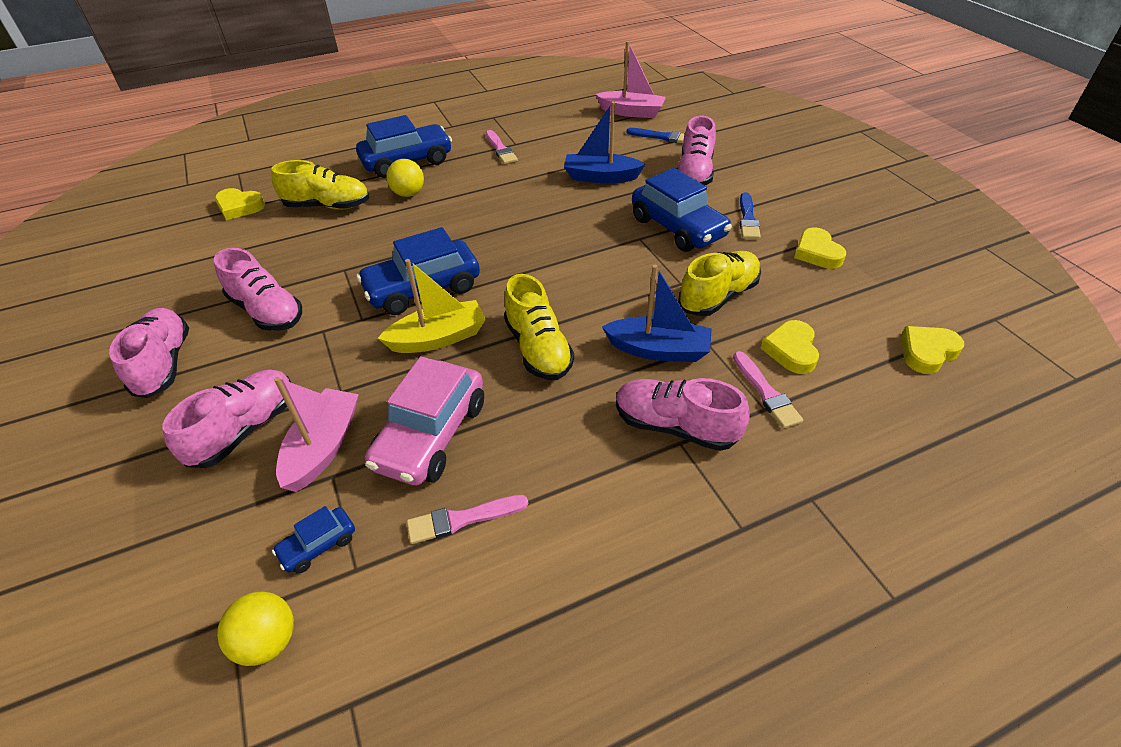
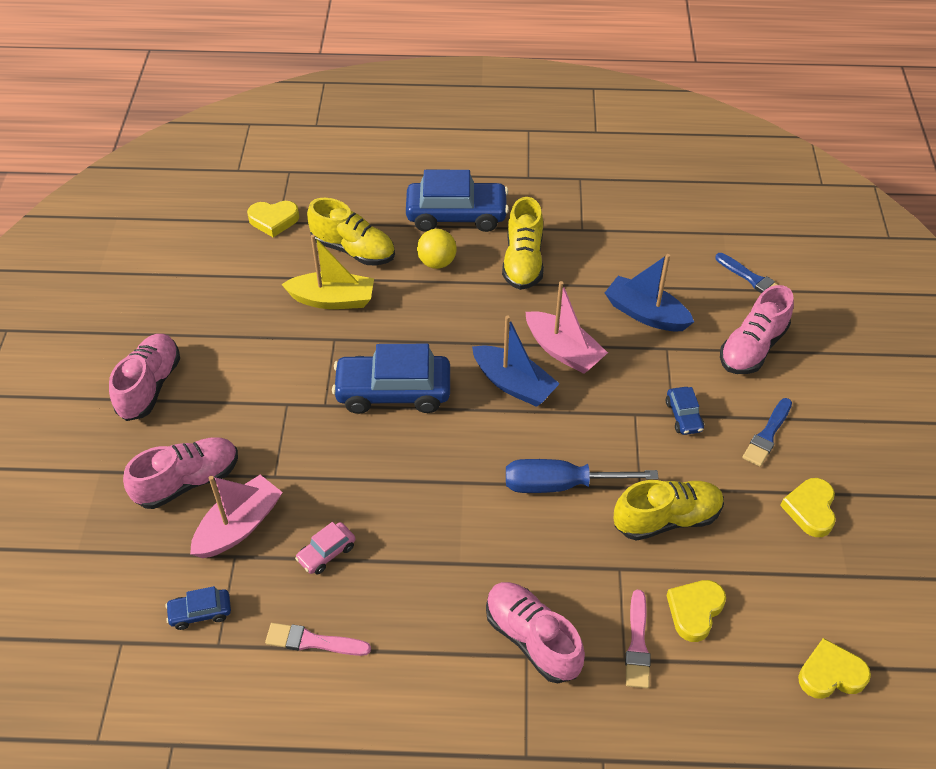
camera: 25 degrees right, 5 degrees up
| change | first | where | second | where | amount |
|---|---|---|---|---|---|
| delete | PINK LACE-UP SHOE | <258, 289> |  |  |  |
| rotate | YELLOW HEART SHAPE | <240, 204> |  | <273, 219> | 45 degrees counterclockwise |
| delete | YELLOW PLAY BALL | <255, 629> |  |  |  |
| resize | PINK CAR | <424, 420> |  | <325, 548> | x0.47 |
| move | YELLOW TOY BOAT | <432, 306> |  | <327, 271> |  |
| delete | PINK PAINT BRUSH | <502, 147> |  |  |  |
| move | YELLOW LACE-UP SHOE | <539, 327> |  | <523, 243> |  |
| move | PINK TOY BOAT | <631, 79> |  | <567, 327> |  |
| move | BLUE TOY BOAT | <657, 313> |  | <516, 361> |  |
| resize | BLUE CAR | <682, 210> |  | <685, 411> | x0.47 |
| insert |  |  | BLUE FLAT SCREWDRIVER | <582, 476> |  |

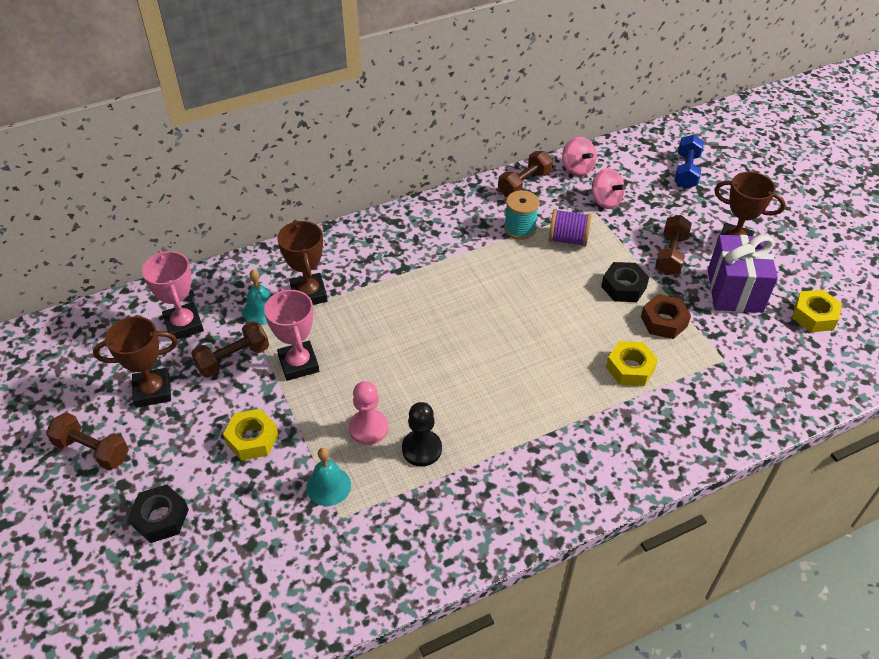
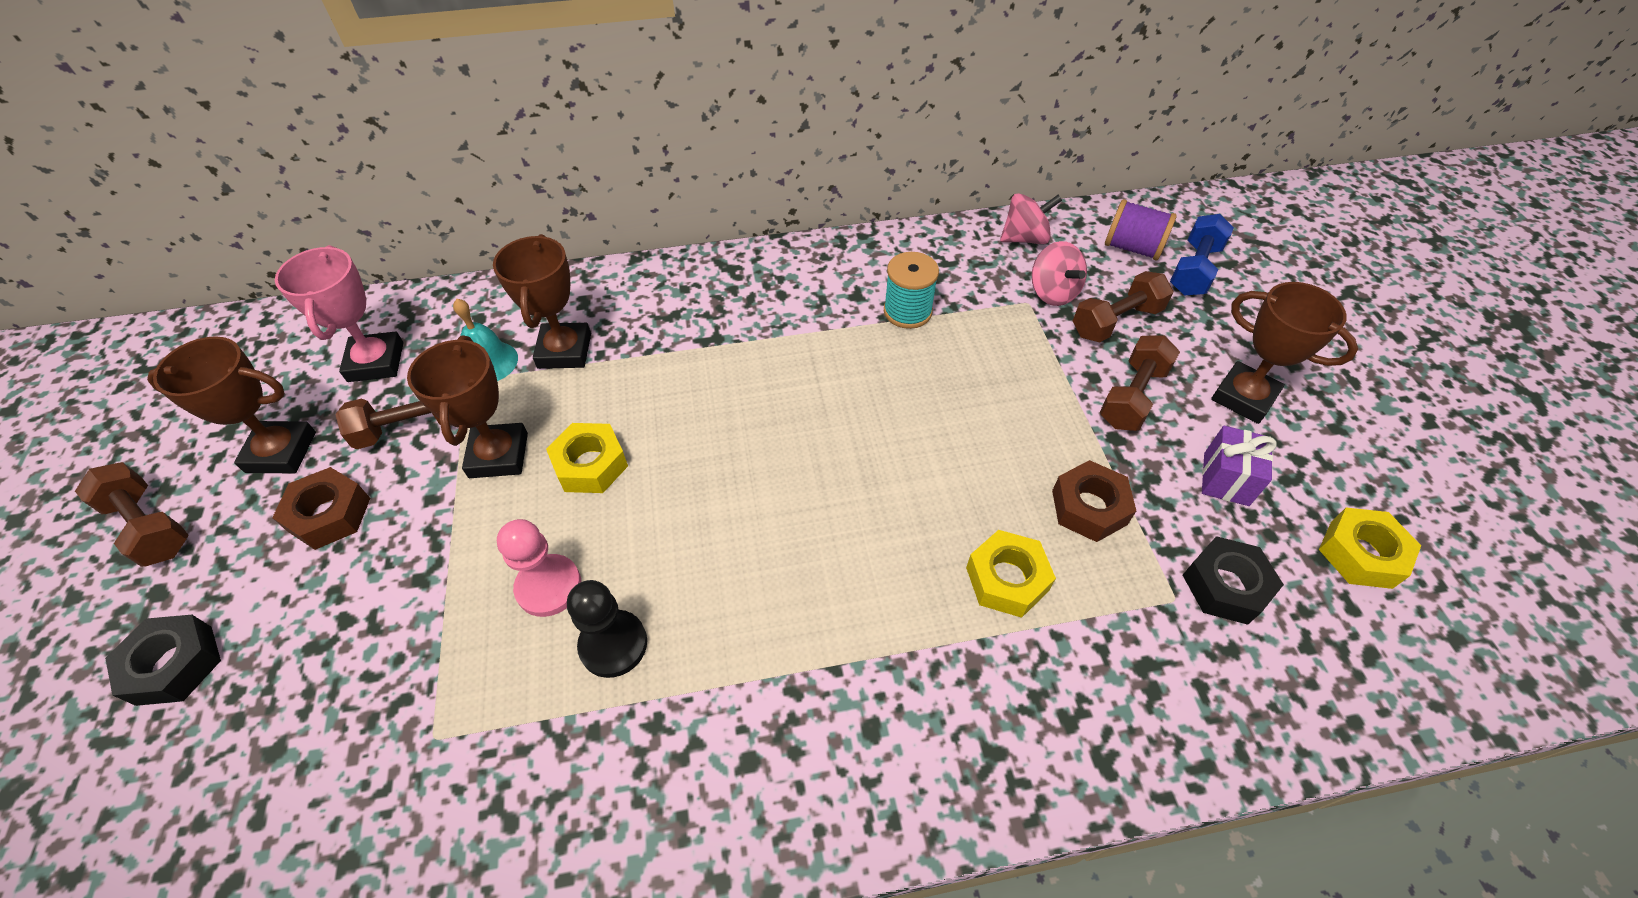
camera: 15 degrees right, 5 degrees up
| change | first | where | second | where | amount |
|---|---|---|---|---|---|
| move | YELLOW NUT | <250, 435> |  | <587, 458> |  |
| recolor | PINK AWARD CUP | <291, 334> | RUSSET AWARD CUP | <467, 407> |  |
| delete | TURQUOISE SCHOOL BELL | <328, 477> |  |  |  |
| move | RUSSET HAND WEIGHT | <525, 174> |  | <1123, 307> |  |
| move | ROYAL PURPLE BOBBIN | <570, 228> |  | <1141, 229> |  |
| rotate | PINK TOY TOP | <579, 157> |  | <1031, 218> | 90 degrees counterclockwise |
| move | JET-BLACK NUT | <625, 282> |  | <1233, 580> |  |
| resize | ROYAL PURPLE WRAPPED GIFT | <743, 274> |  | <1239, 466> | x0.56 |
| insert |  |  | RUSSET NUT | <321, 508> |  |

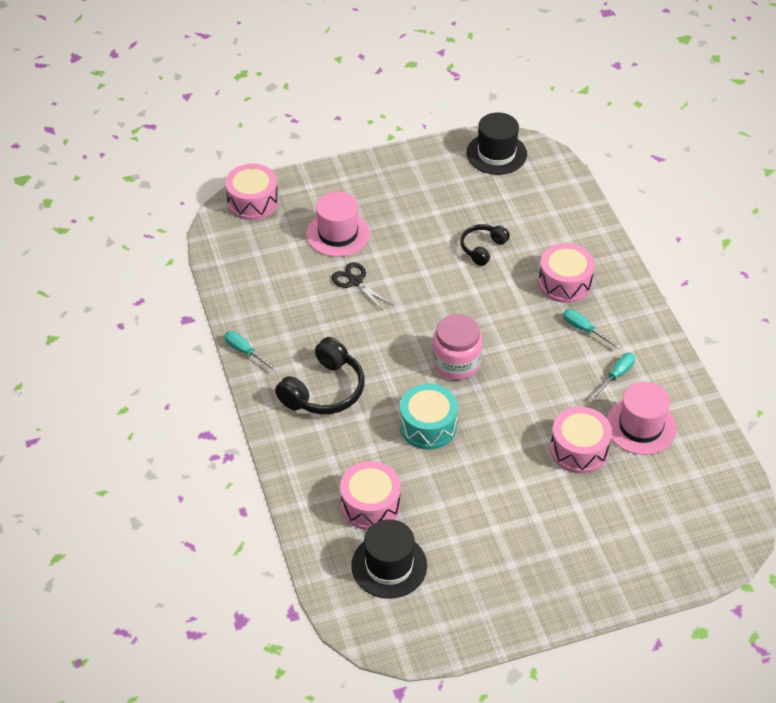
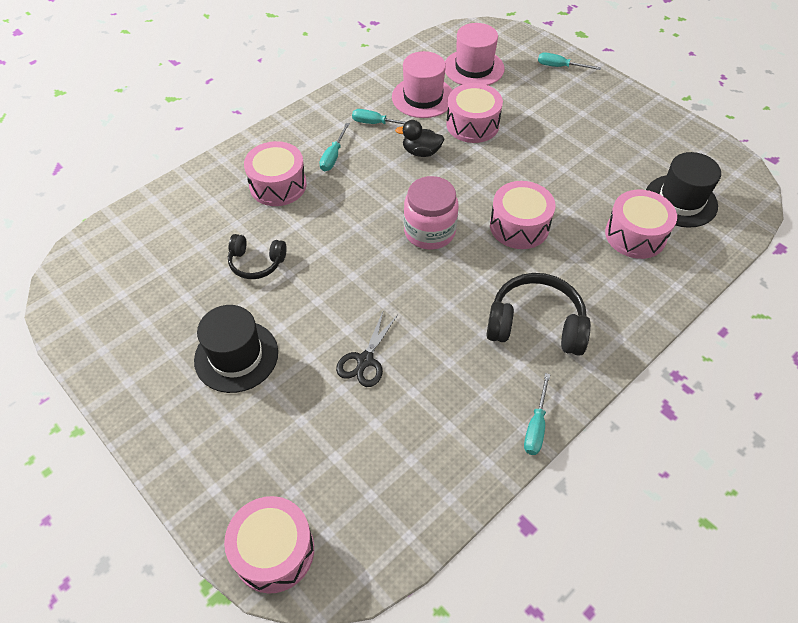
camera: 115 degrees left, 5 degrees up
| change | first | where | second | where | amount |
|---|---|---|---|---|---|
| move | PINK TOP HAT | <338, 224> |  | <475, 54> |  |
| recolor | TURQUOISE TOY DRUM | <429, 416> | PINK TOY DRUM | <523, 215> |  |
| move | JET-BLACK TOP HAT | <496, 143> |  | <236, 349> |  |
| insert |  |  | JET-BLACK TOY DUCK | <419, 138> |  |
| insert |  |  | TURQUOISE FLAT SCREWDRIVER | <569, 61> |  |

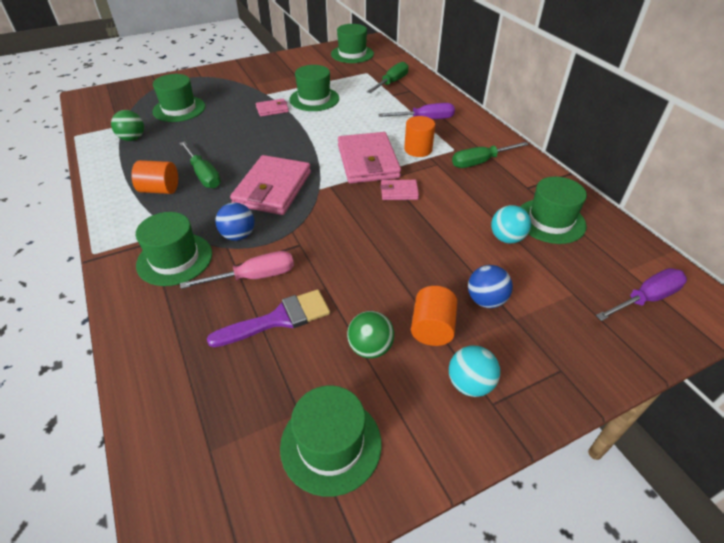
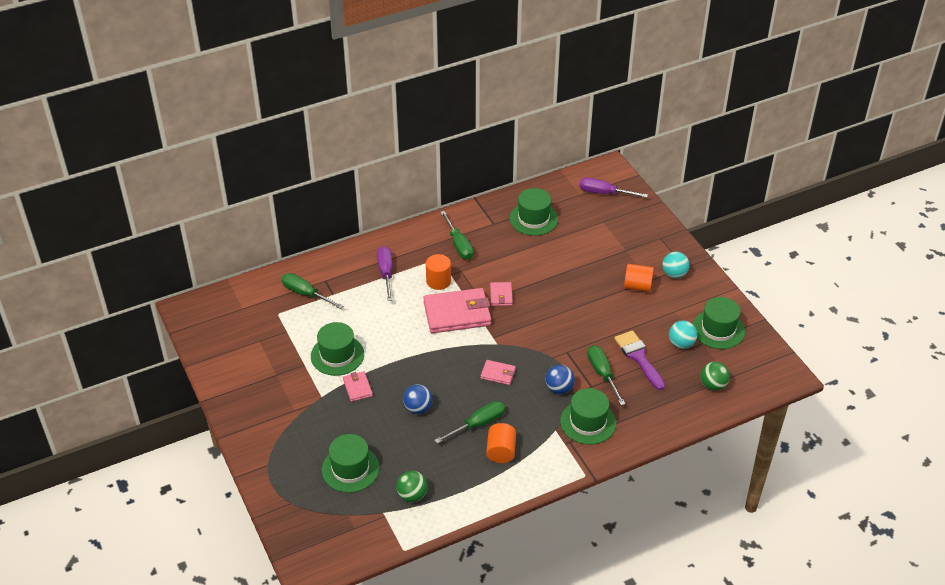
camera: 90 degrees left, 0 degrees up
| change | first | where | second | where | amount |
|---|---|---|---|---|---|
| recolor | PINK FLAT SCREWDRIVER | <237, 270> | GREEN FLAT SCREWDRIVER | <606, 375> |  |
| resize | PINK CARD WALLET | <270, 185> |  | <498, 372> | x0.48 |
| delete | GREEN TOP HAT | <352, 43> |  |  |  |
| move | GREEN PLAY BALL | <370, 334> |  | <715, 376> |  |
| move | BLUE PLAY BALL | <490, 286> |  | <418, 399> |  |
| move | TURQUOISE PLAY BALL | <511, 224> |  | <683, 334> |  |
| rotate | ROYAL PURPLE FLAT SCREWDRIVER | <641, 294> |  | <614, 187> | 45 degrees counterclockwise |

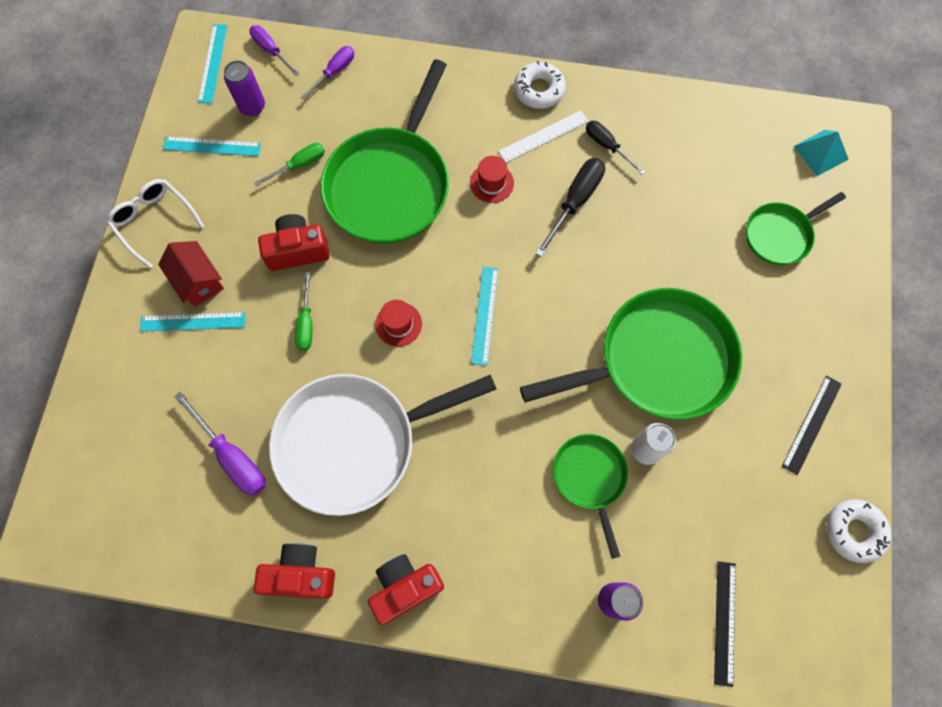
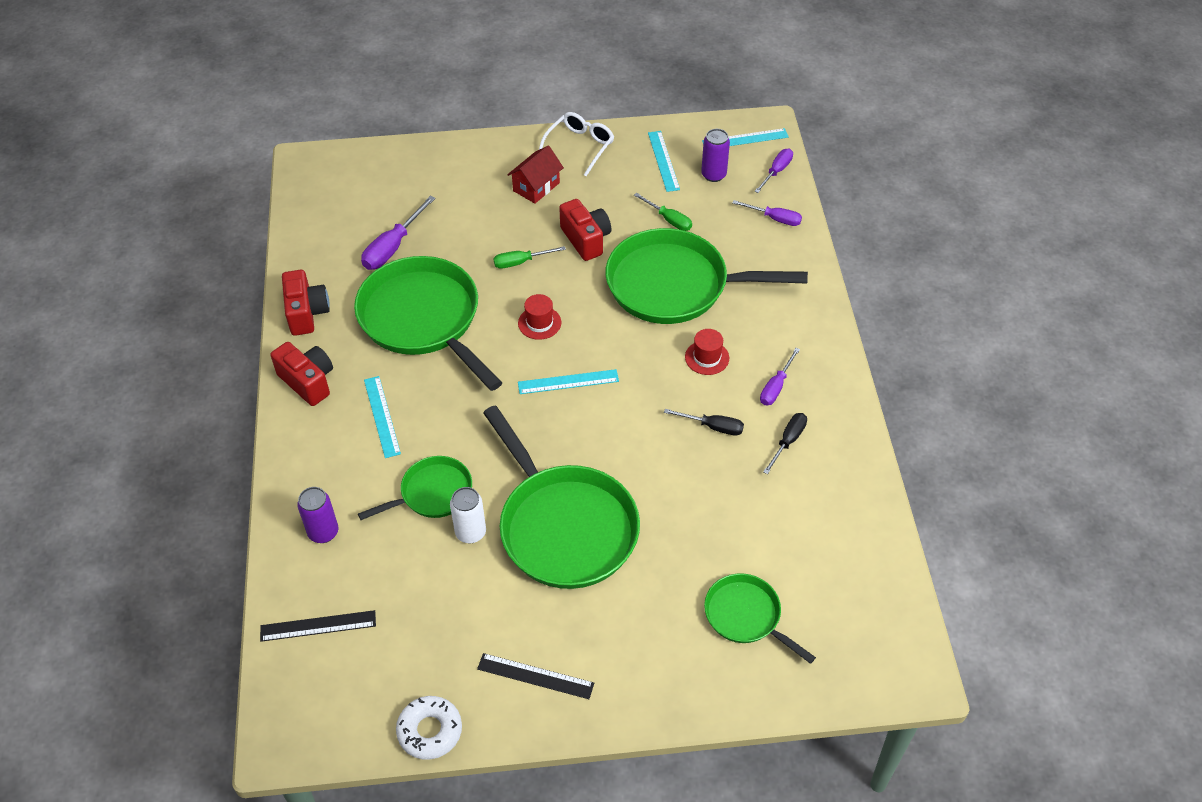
camera: 75 degrees right, 20 degrees down
| change | first | where | second | where | amount |
|---|---|---|---|---|---|
| move | TURQUOISE STRAIGHTEDGE | <193, 322> |  | <382, 417> |  |
| recolor | SNOW-WHITE SKILLET | <383, 445> | GREEN SKILLET | <428, 323> |  |
| replace | SNOW-WHITE STRAIGHTEDGE | <543, 137> | ROYAL PURPLE FLAT SCREWDRIVER | <780, 376> |  |
| delete | SNOW-WHITE DOUGHNUT | <540, 85> |  |  |  |
| resize | JET-BLACK FLAT SCREWDRIVER | <570, 207> |  | <704, 422> | x0.65 |
| delete | TURQUOISE PYRAMID | <821, 153> |  |  |  |

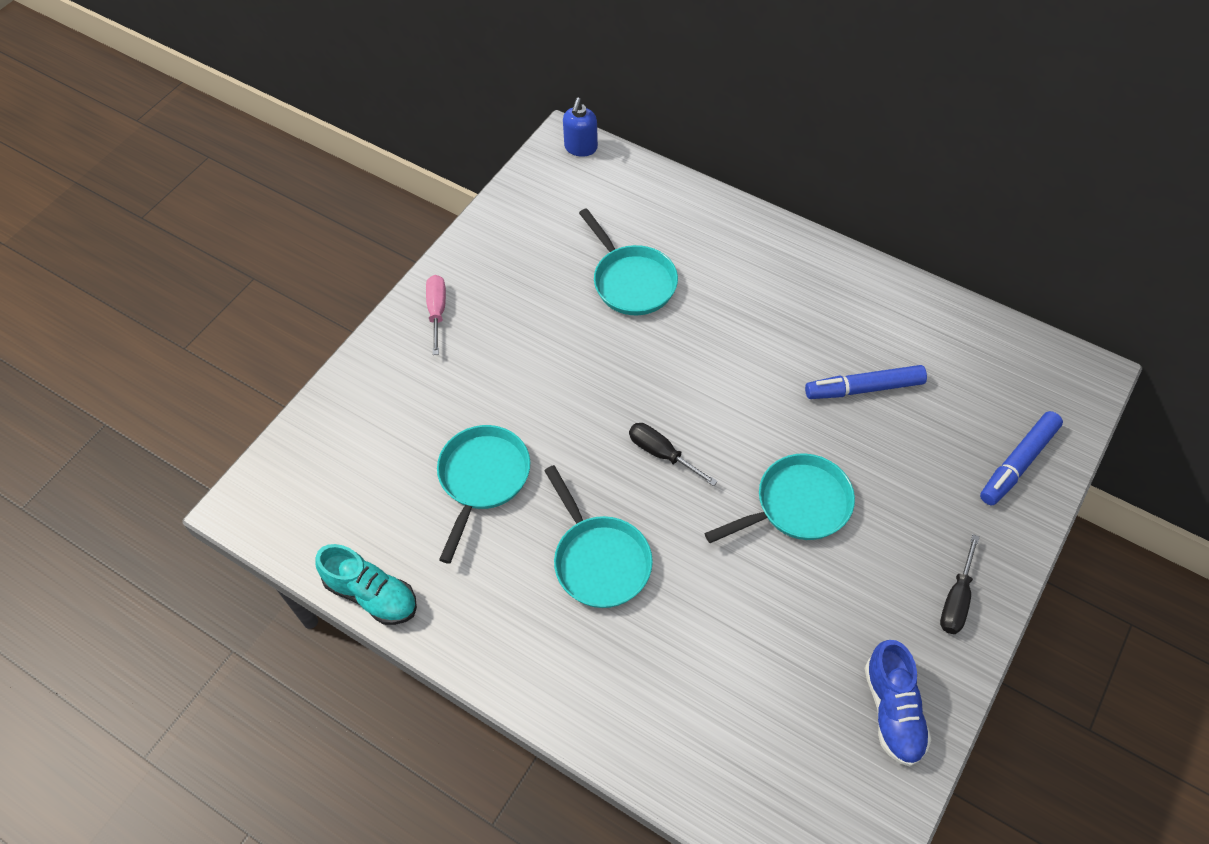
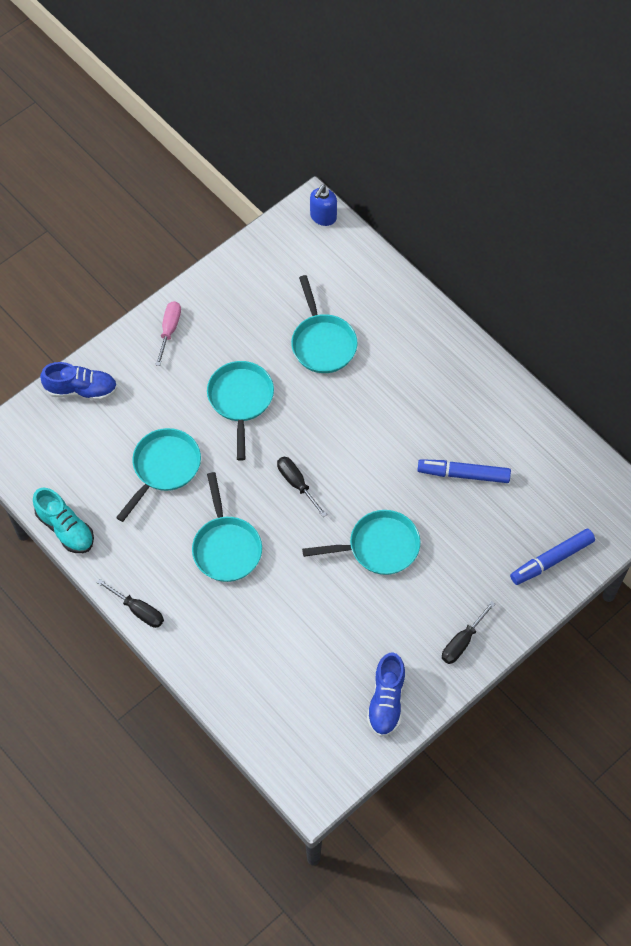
camera: 15 degrees right, 5 degrees up
| change | first | where | second | where | amount |
|---|---|---|---|---|---|
| insert |  |  | BLUE LACE-UP SHOE | <78, 381> |  |
| insert |  |  | JET-BLACK FLAT SCREWDRIVER | <130, 603> |  |
| insert |  |  | TURQUOISE SKILLET | <240, 411> |  |

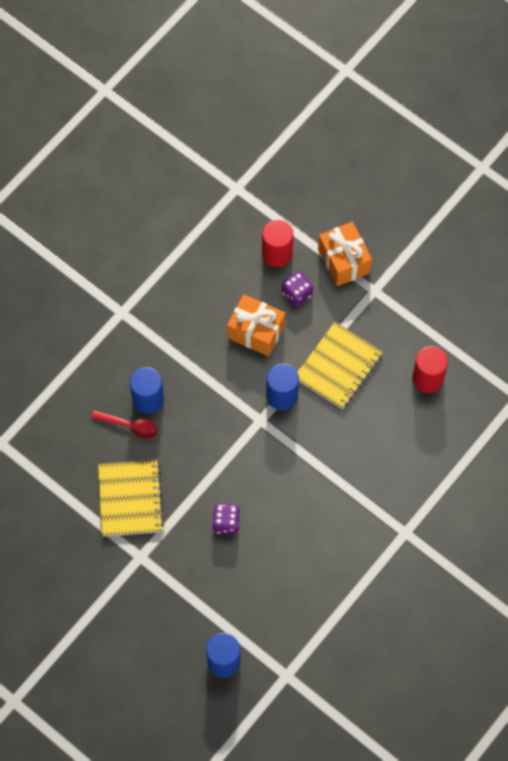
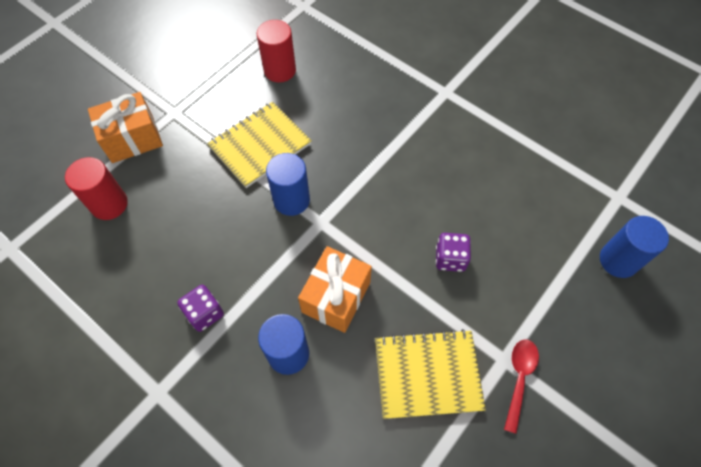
camera: 90 degrees left, 5 degrees down
| change | first | where | second | where | amount |
|---|---|---|---|---|---|
| move | SCARLET TABLESPOON | <124, 424> |  | <521, 386> |  |
| move | ORANGE WRAPPED GIFT | <256, 325> |  | <335, 289> |  |
| move | ROYAL PURPLE DICE | <297, 289> |  | <200, 308> |  |
| rotate | YELLOW EXERCISE BOOK | <340, 365> |  | <259, 145> | 75 degrees counterclockwise |

